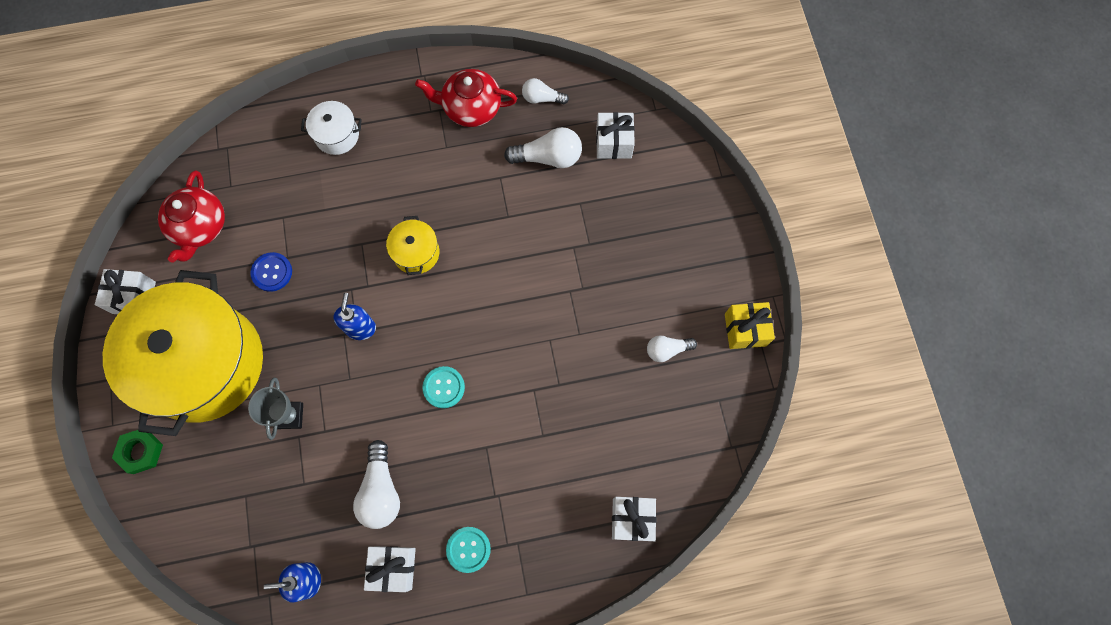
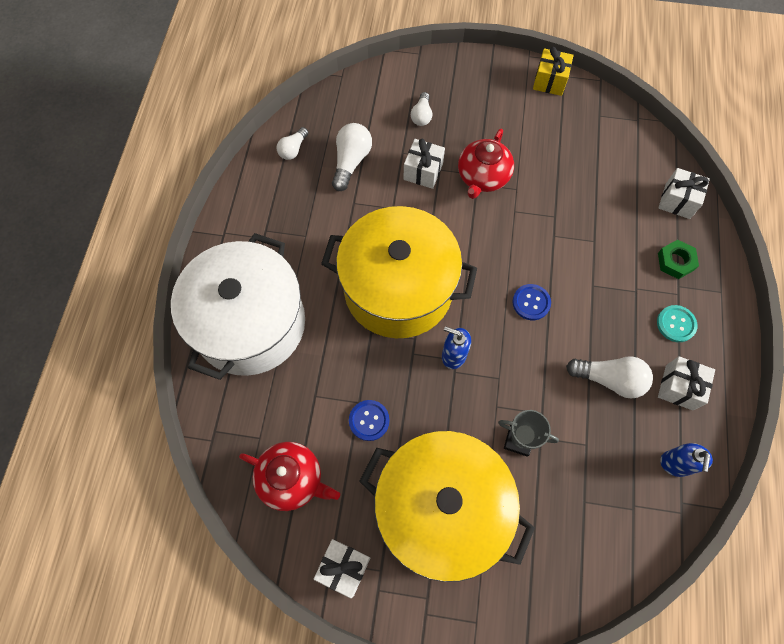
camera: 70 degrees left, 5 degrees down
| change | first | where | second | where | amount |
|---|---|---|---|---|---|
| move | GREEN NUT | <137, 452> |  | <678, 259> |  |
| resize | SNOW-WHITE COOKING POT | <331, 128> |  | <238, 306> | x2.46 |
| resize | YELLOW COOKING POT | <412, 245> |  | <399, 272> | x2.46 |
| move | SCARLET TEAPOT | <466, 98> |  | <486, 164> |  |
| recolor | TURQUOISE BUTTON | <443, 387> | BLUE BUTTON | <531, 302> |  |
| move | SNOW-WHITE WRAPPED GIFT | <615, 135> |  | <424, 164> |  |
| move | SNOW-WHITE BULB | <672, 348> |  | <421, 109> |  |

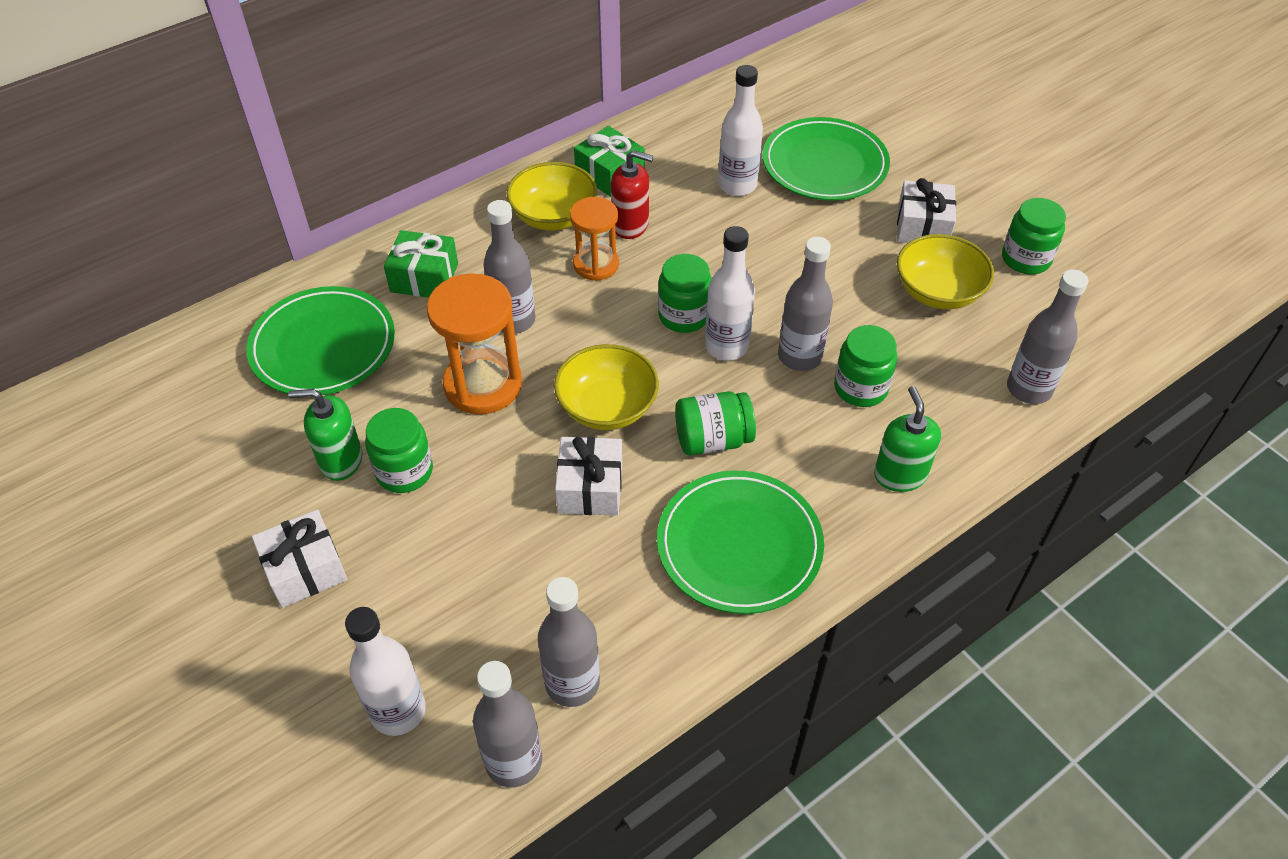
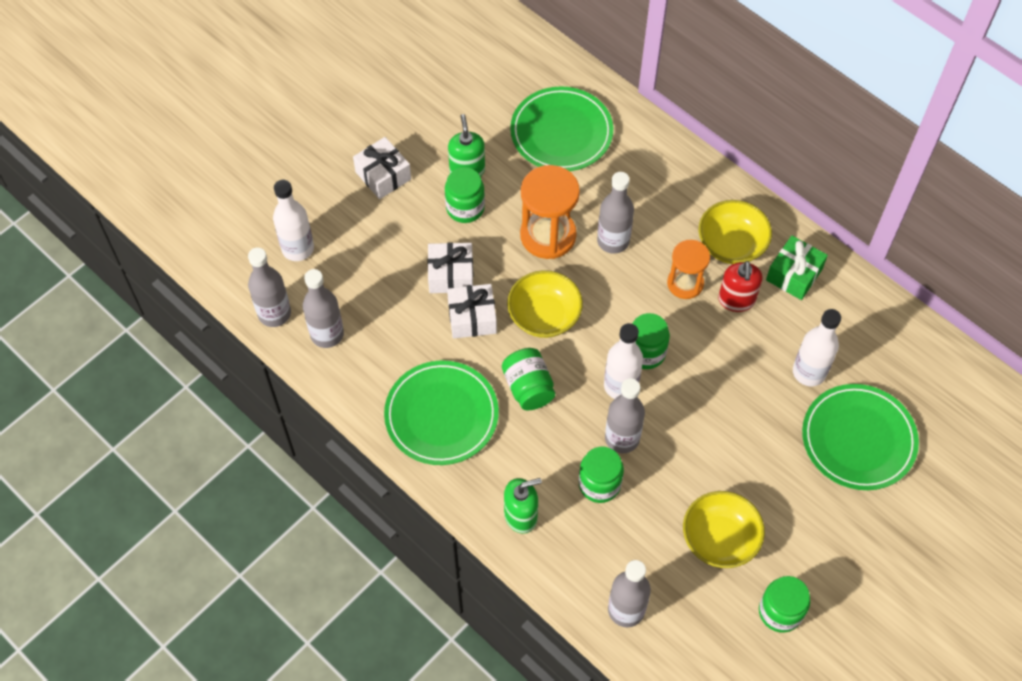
camera: 80 degrees right, 10 degrees up
| change | first | where | second | where | amount |
|---|---|---|---|---|---|
| delete | GREEN WRAPPED GIFT | <421, 264> |  |  |  |
| move | SNOW-WHITE WRAPPED GIFT | <926, 210> |  | <450, 267> |  |

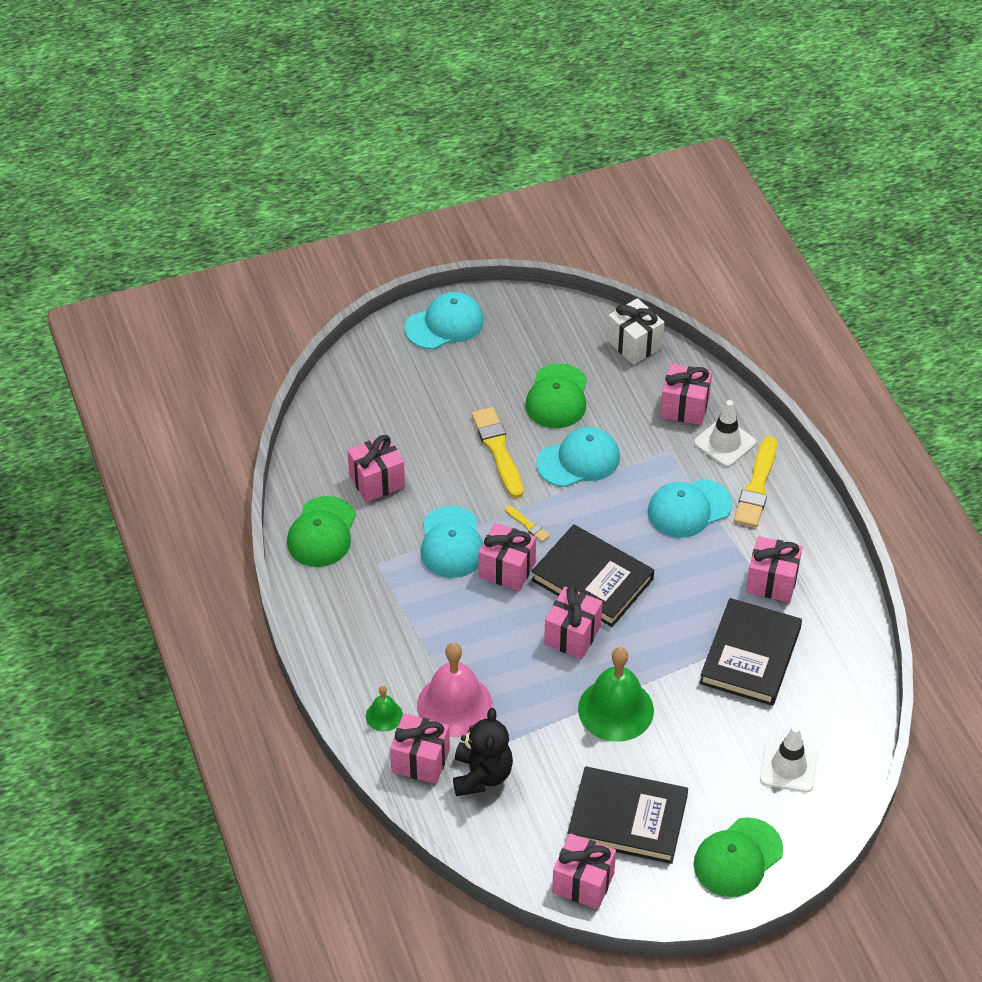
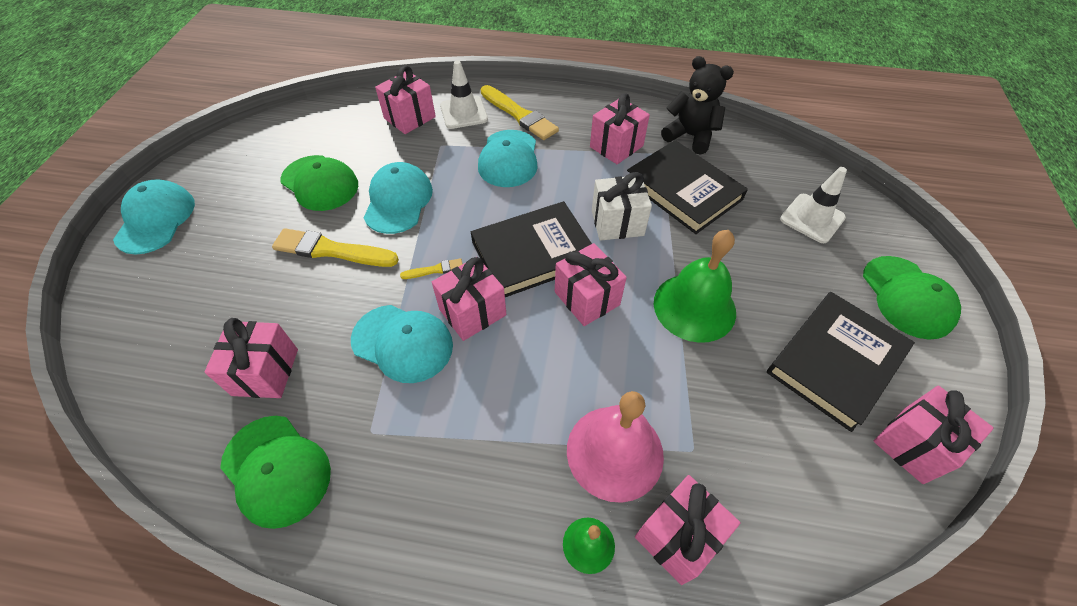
camera: 60 degrees left, 5 degrees up
| change | first | where | second | where | amount |
|---|---|---|---|---|---|
| move | JET-BLACK TEDDY BEAR | <483, 752> |  | <697, 105> |  |
| move | SNOW-WHITE WRAPPED GIFT | <635, 331> |  | <622, 206> |  |

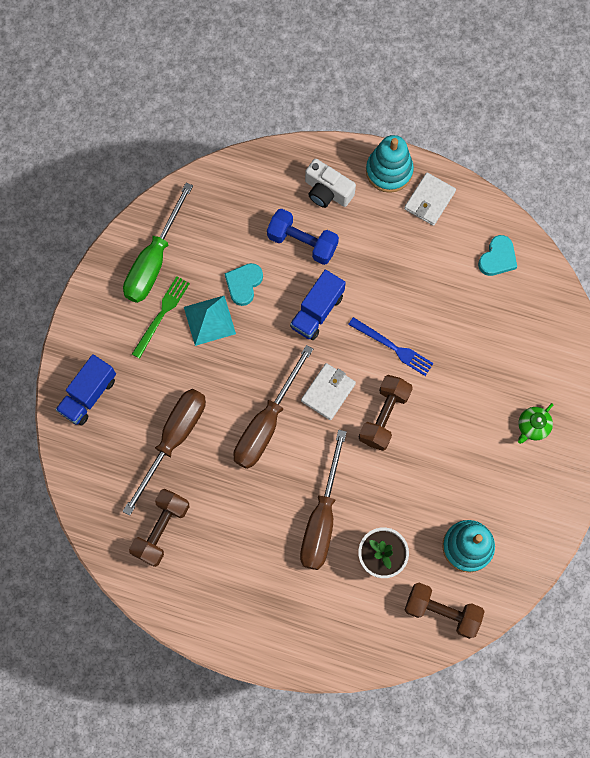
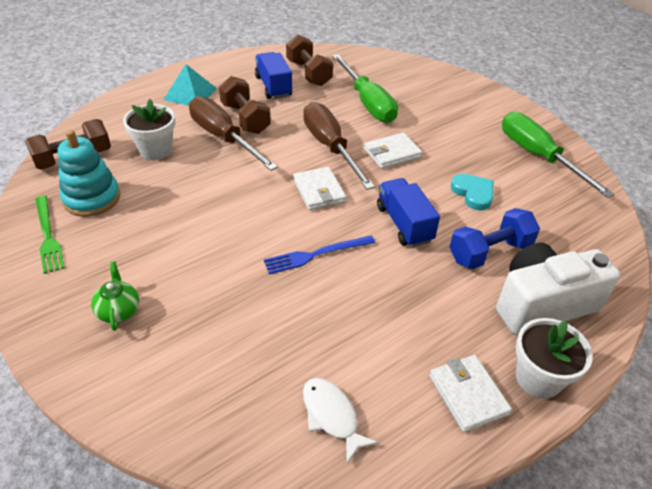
camera: 125 degrees right, 30 degrees down
| change | first | where | second | where | amount |
|---|---|---|---|---|---|
| move | BLUE TOY TRUCK | <86, 389> |  | <273, 75> |  |
| recolor | RUSSET FLAT SCREWDRIVER | <164, 452> | GREEN FLAT SCREWDRIVER | <365, 88> |  |
| move | GREEN FORK | <161, 317> |  | <50, 235> |  |
| move | TURQUOISE PYRAMID | <210, 321> |  | <190, 85> |  |
| resize | SNOW-WHITE COMPACT CAMERA | <330, 183> |  | <558, 288> | x1.52 |
| move | RUSSET HAND WEIGHT | <386, 413> |  | <245, 105> |  |
| replace | TURQUOISE STACKING TOY | <390, 164> | SNOW-WHITE FLOWER POT | <554, 358> |  |
| replace | TURQUOISE HEART SHAPE | <497, 255> | SNOW-WHITE FISH FIGURE | <341, 420> |  |
| insert |  |  | SNOW-WHITE CARD WALLET | <393, 151> |  |

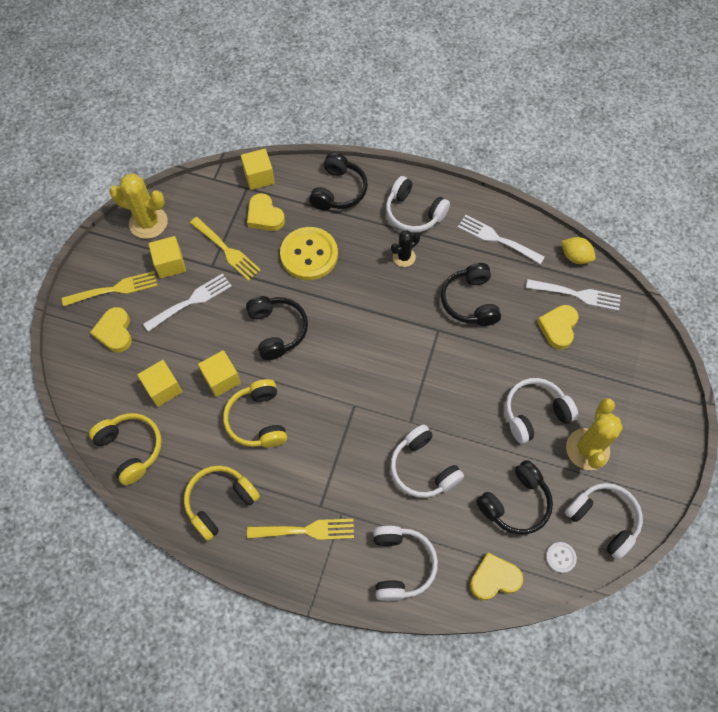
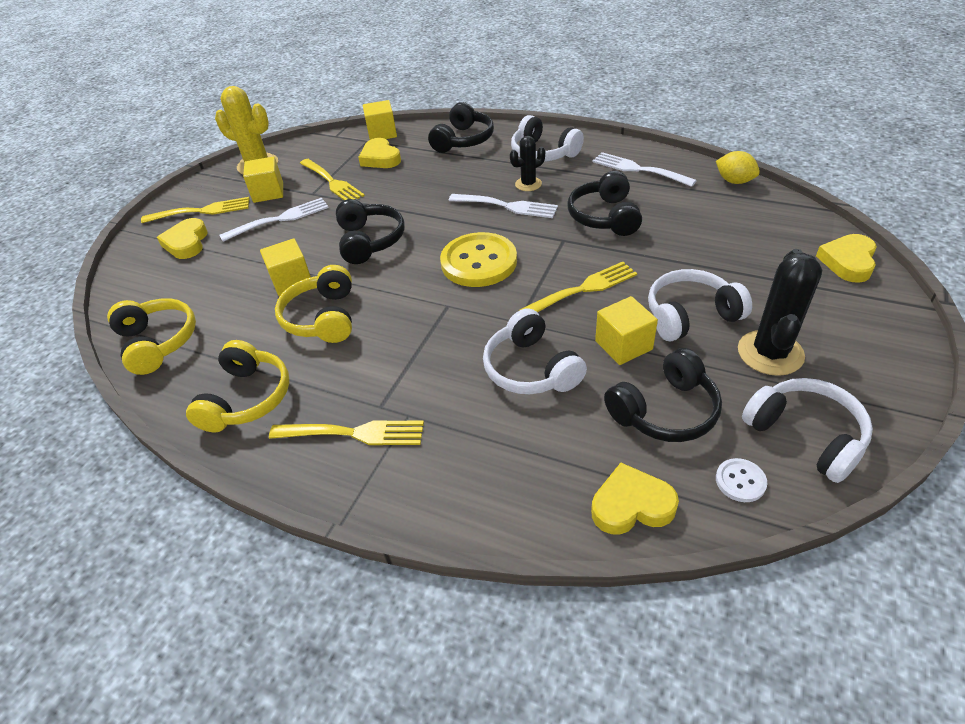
camera: 10 degrees right, 20 degrees down
| change | first | where | second | where | amount |
|---|---|---|---|---|---|
| move | YELLOW CUBE | <160, 383> |  | <626, 330> |  |
| rotate | YELLOW HEADSET | <222, 503> |  | <237, 386> | 135 degrees clockwise |
| move | YELLOW BUTTON | <309, 253> |  | <478, 259> |  |
| delete | SNOW-WHITE HEADSET | <405, 563> |  |  |  |
| move | SNOW-WHITE FORK | <573, 295> |  | <503, 206> |  |
| move | YELLOW HEART SHAPE | <557, 327> |  | <846, 258> |  |
| recolor | YELLOW SAGUARO CACTUS | <594, 434> | JET-BLACK SAGUARO CACTUS | <780, 312> |  |
| insert |  |  | YELLOW FORK | <578, 287> |  |

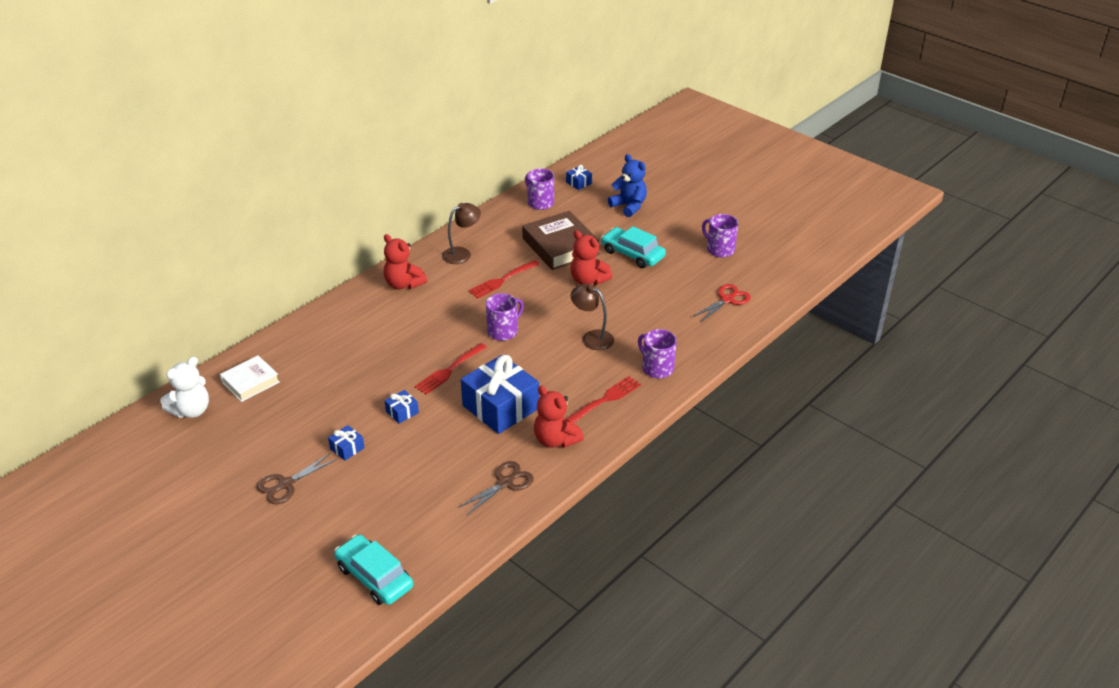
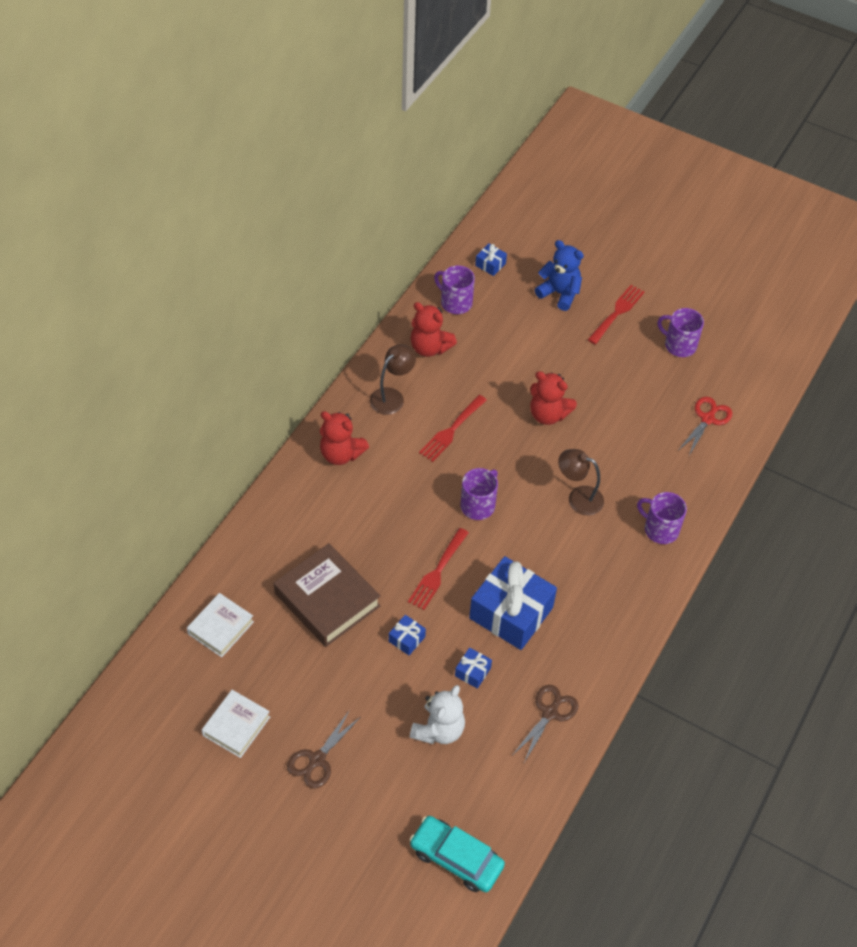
camera: 15 degrees left, 15 degrees up
| change | first | where | second | where | amount |
|---|---|---|---|---|---|
| move | SNOW-WHITE TEDDY BEAR | <184, 387> |  | <437, 714> |  |
| move | BLUE WRAPPED GIFT | <346, 443> |  | <473, 668> |  |
| move | RUSSET HARDBACK | <561, 240> |  | <327, 595> |  |
| move | SCARLET TEDDY BEAR | <559, 417> |  | <433, 329> |  |
| move | SCARLET FORK | <603, 400> |  | <616, 314> |  |
| delete | TURQUOISE CAR | <633, 247> |  |  |  |
| insert |  |  | SNOW-WHITE HARDBACK | <236, 724> |  |

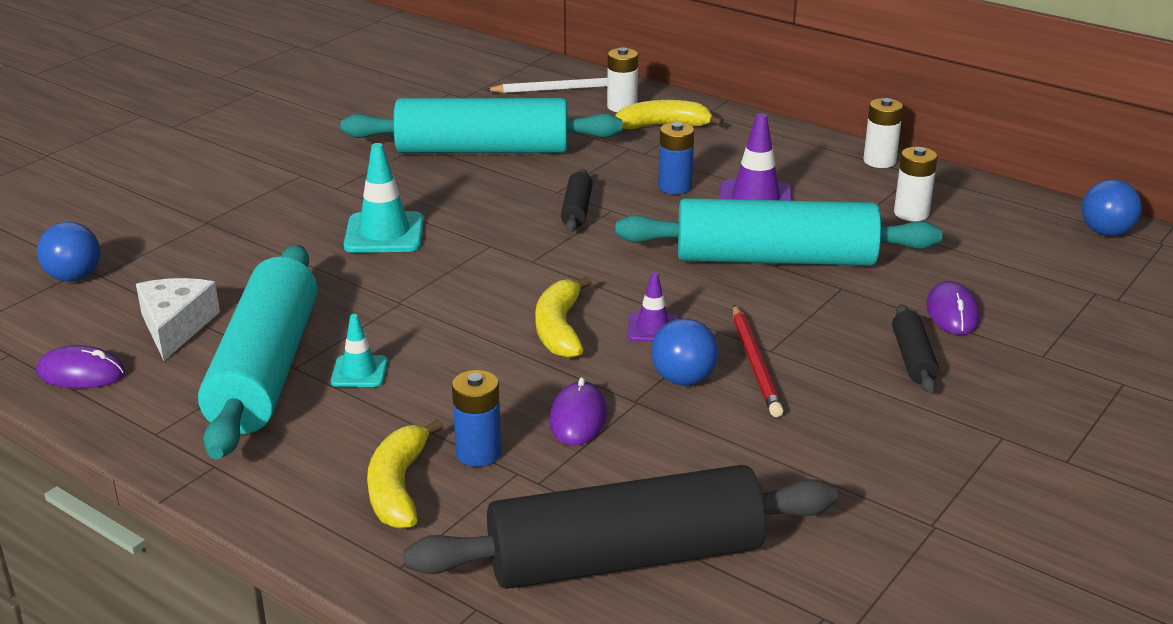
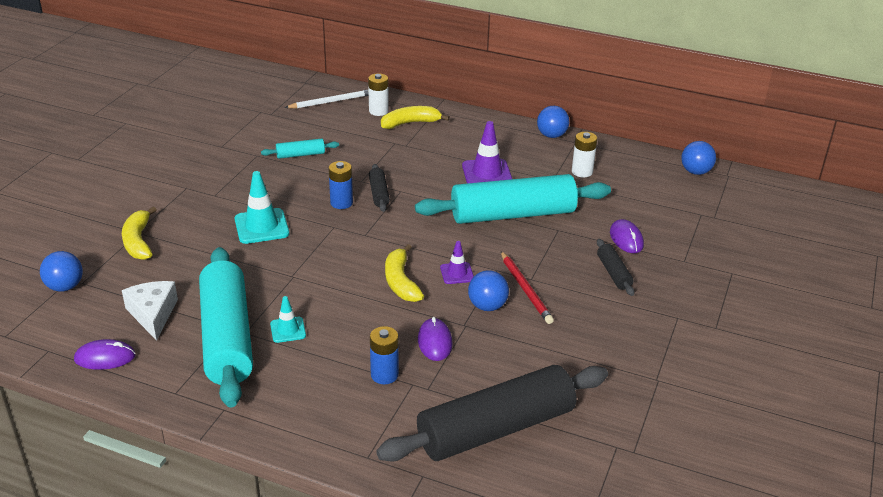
camera: 15 degrees left, 5 degrees up
| change | first | where | second | where | amount |
|---|---|---|---|---|---|
| resize | TURQUOISE ROLLING PIN | <481, 125> |  | <300, 149> | x0.42 |
| move | YELLOW TOY BANANA | <405, 474> |  | <139, 233> |  |
| move | BLUE BATTERY | <676, 158> |  | <341, 185> |  |
| replace | SNOW-WHITE BATTERY | <883, 133> | BLUE PLAY BALL | <553, 122> |  |

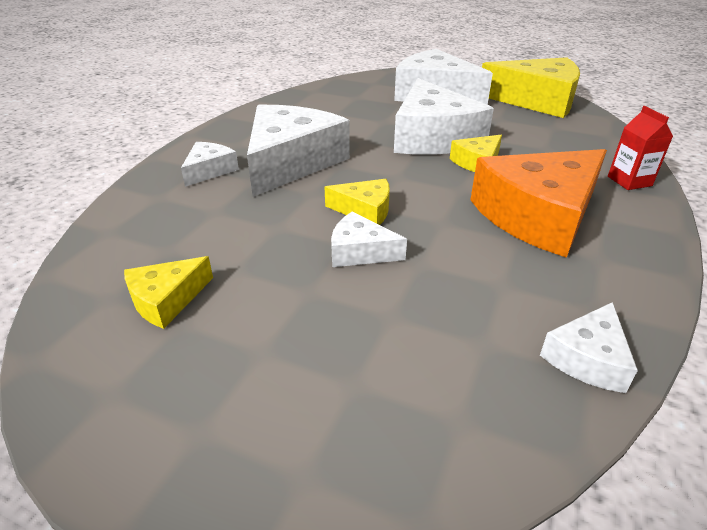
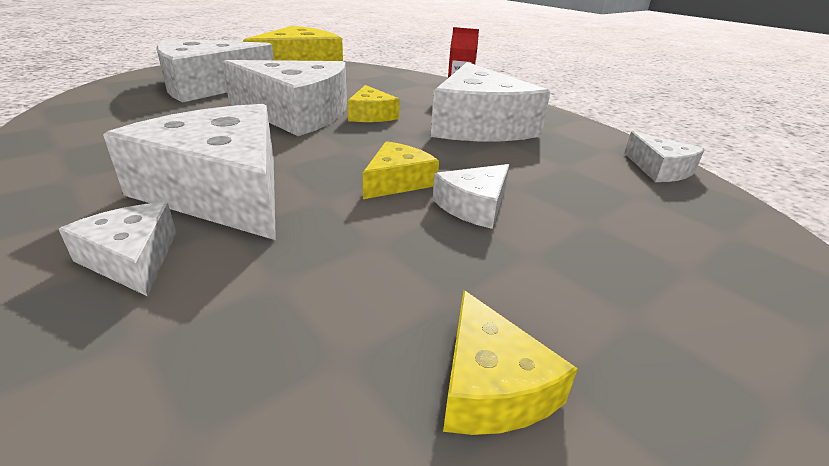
camera: 65 degrees left, 5 degrees down
| change | first | where | second | where | amount |
|---|---|---|---|---|---|
| recolor | ORANGE PIECE OF CHEESE | <539, 203> | SNOW-WHITE PIECE OF CHEESE | <490, 101> |  |

